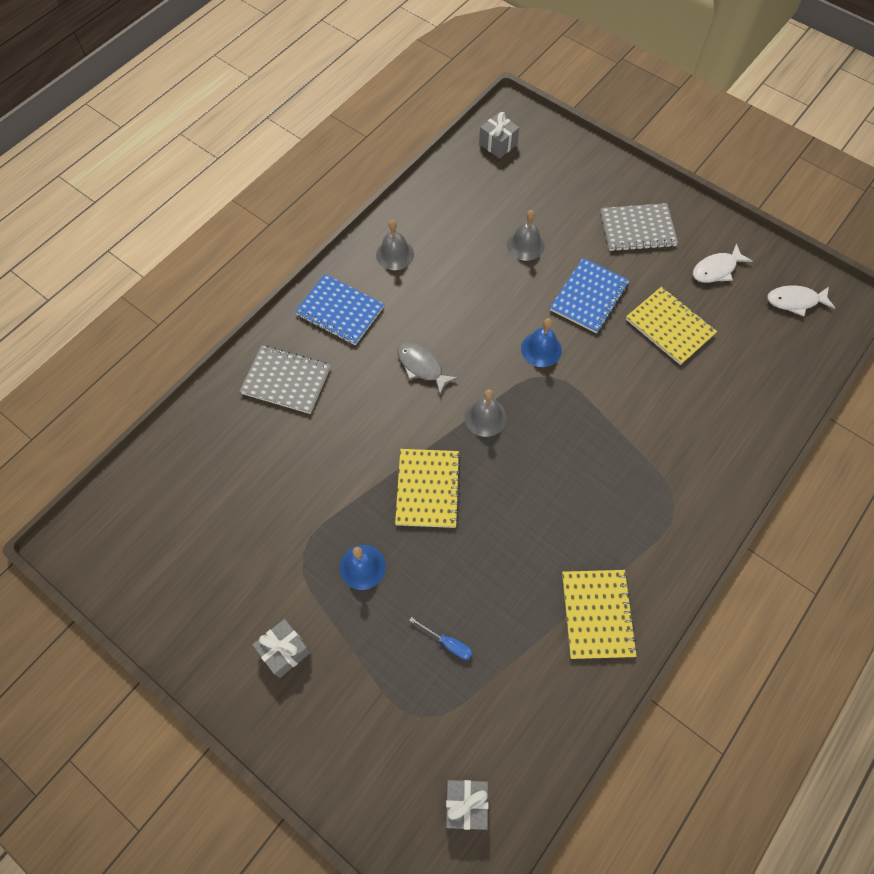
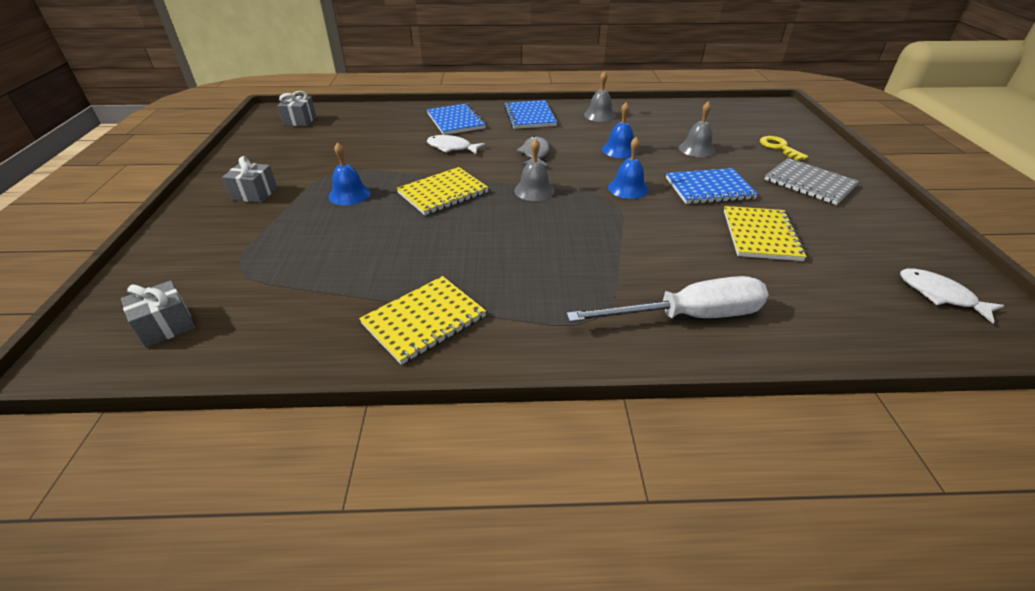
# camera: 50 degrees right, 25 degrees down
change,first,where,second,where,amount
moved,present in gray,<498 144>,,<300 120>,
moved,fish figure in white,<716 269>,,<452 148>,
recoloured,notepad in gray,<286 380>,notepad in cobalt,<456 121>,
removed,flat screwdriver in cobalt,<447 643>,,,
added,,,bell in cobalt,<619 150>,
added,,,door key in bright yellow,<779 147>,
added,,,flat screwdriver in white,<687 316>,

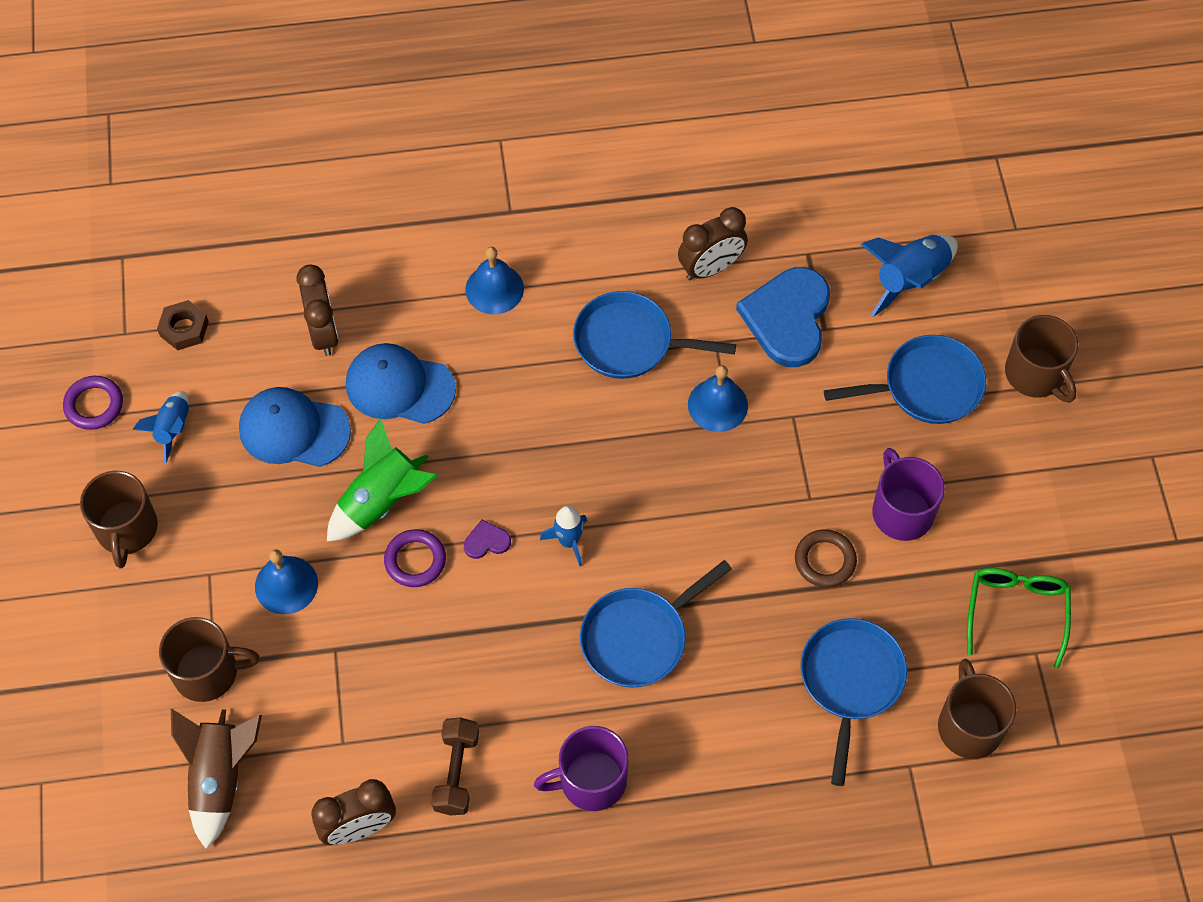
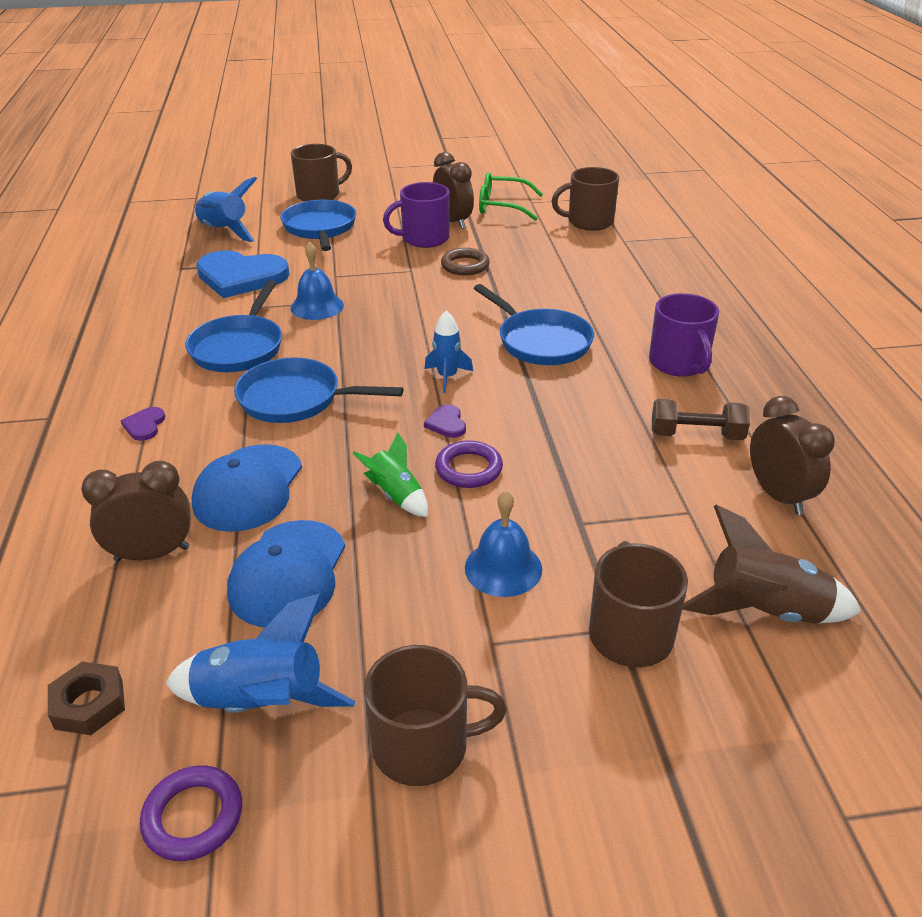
# camera: 90 degrees left, 25 degrees down
change,first,where,second,where,amount
moved,clock in russet,<711 268>,,<453 222>,
replaced,bell in cobalt,<494 289>,heart shape in purple,<144 425>,
resized,rocket in cobalt,<173 429>,,<260 703>,x1.61
resized,rocket in leaf-green,<381 502>,,<396 495>,x0.62
moved,skillet in cobalt,<850 682>,,<296 399>,

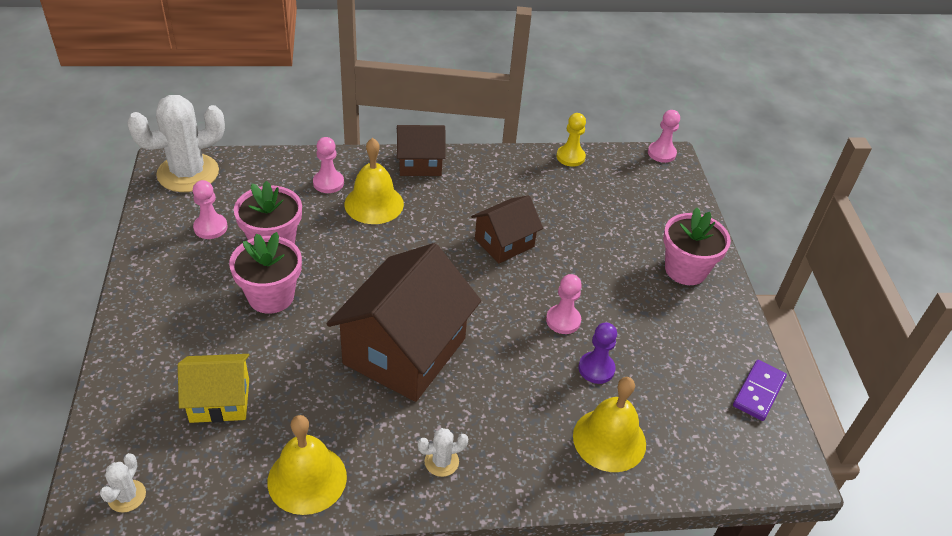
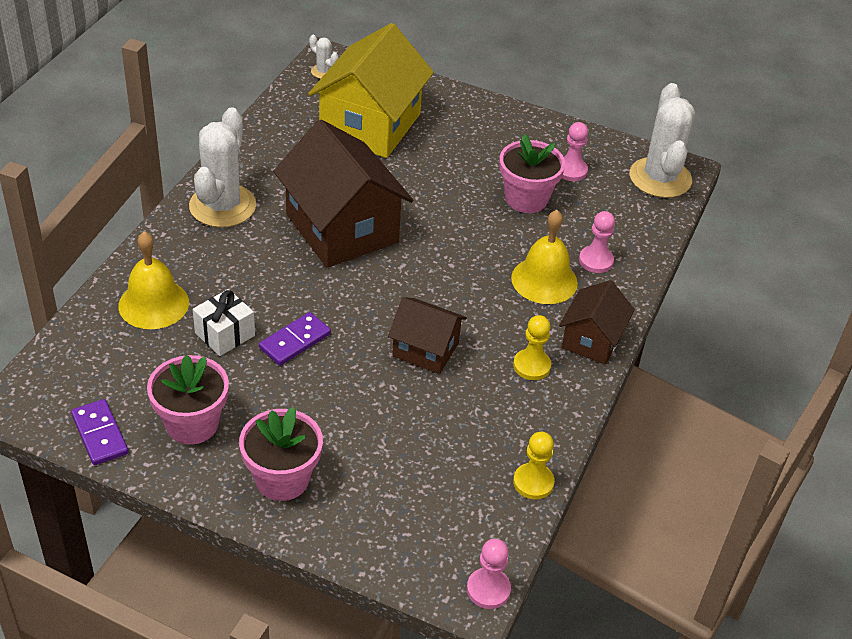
# camera: 120 degrees right, 0 degrees up
change,first,where,second,where,amount
turned,cottage in russet,<504 243>,,<425 349>,60 degrees counterclockwise
moved,potted plant in rose-pink,<271 296>,,<192 424>,
replaced,chess pawn in rose-pink,<563 320>,domino piece in purple,<295 341>,
replaced,chess pawn in purple,<596 369>,present in white,<225 334>,
resized,cottage in bright yellow,<220 400>,,<370 125>,x1.85
removed,bell in bright yellow,<307 479>,,,
resized,prickly plant in white,<441 462>,,<222 206>,x2.28
added,,,chess pawn in bright yellow,<531 366>,

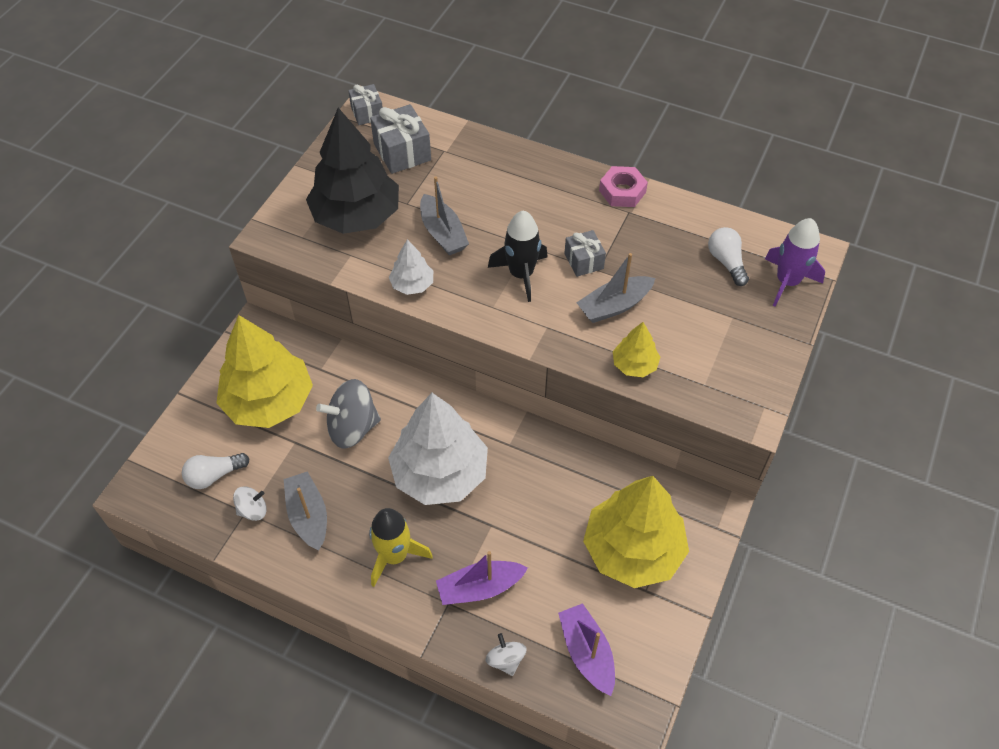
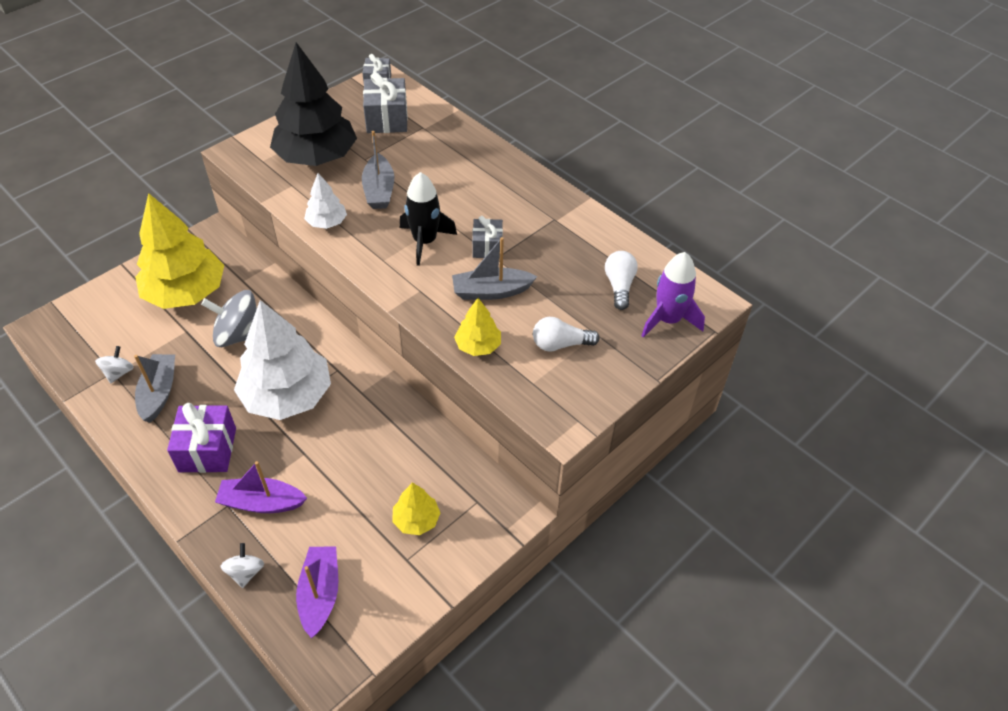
# camera: 20 degrees right, 5 degrees down
change,first,where,second,where,amount
removed,nut in rose-pink,<622 191>,,,
moved,lightbulb in white,<214 475>,,<560 344>,
resized,tree in bright yellow,<633 550>,,<416 520>,x0.47
turned,spinning top in white,<253 510>,,<119 373>,75 degrees counterclockwise
replaced,rocket in bright yellow,<394 556>,present in purple,<207 450>,

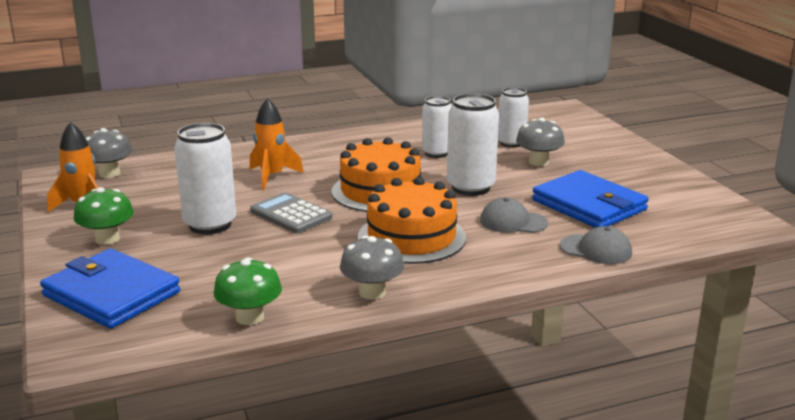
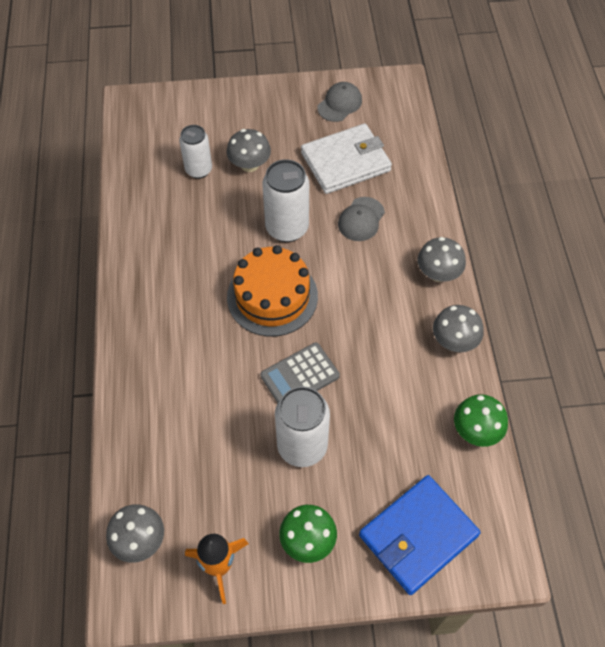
# camera: 75 degrees left, 35 degrees up
change,first,where,second,where,amount
removed,soda can in white,<436 153>,,,
removed,rocket in orange-coloured,<272 177>,,,
recoloured,wallet in cobalt,<589 205>,wallet in white,<345 162>,
removed,layer cake in orange-coloured,<411 237>,,,
moved,cap in gray,<596 249>,,<339 104>,
added,,,mushroom in gray,<438 273>,

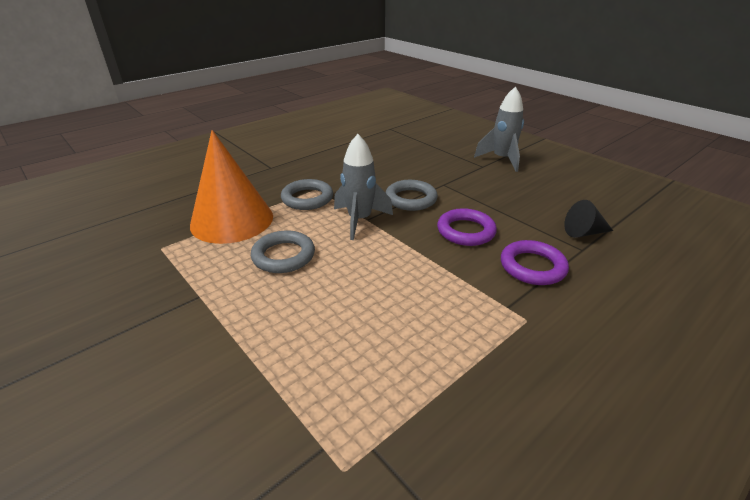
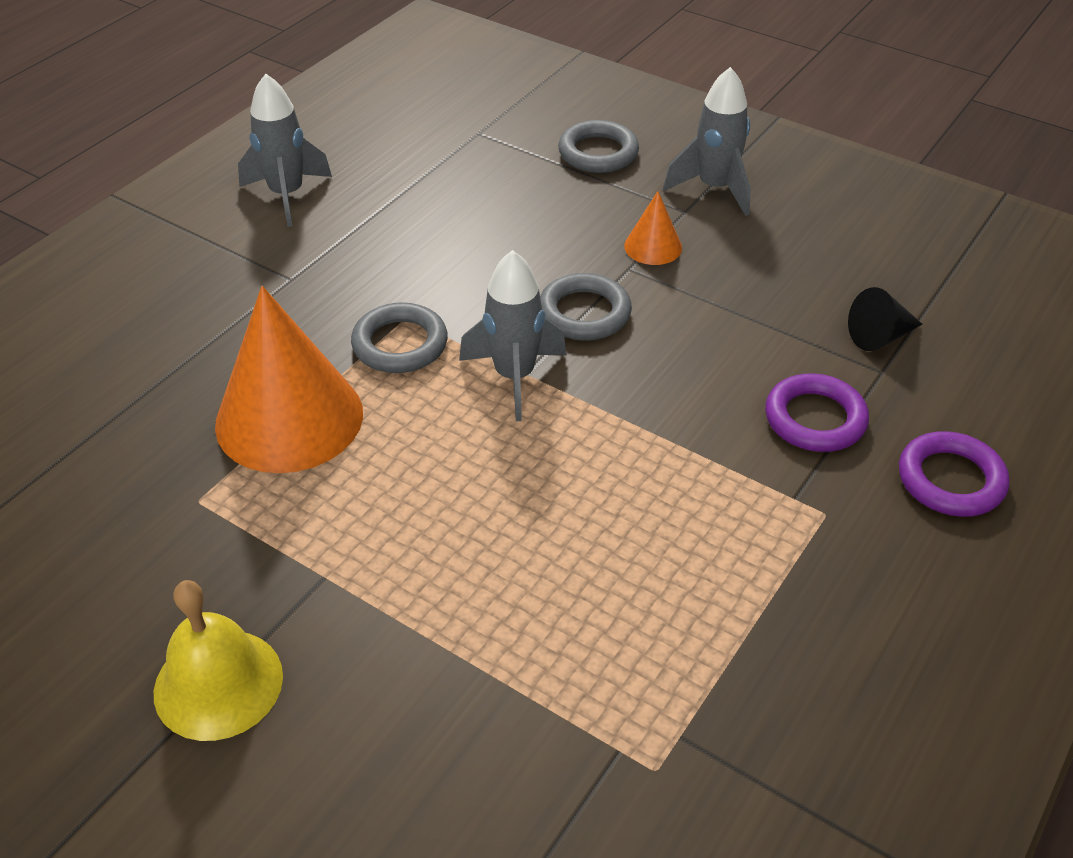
# camera: 15 degrees left, 10 degrees up
change,first,where,second,where,amount
moved,ring in purple,<466 231>,,<951 480>,
moved,ring in gray,<283 256>,,<598 153>,
added,,,rocket in gray,<287 195>,
added,,,solid cone in orange-coloured,<653 246>,
added,,,bell in bright yellow,<218 683>,

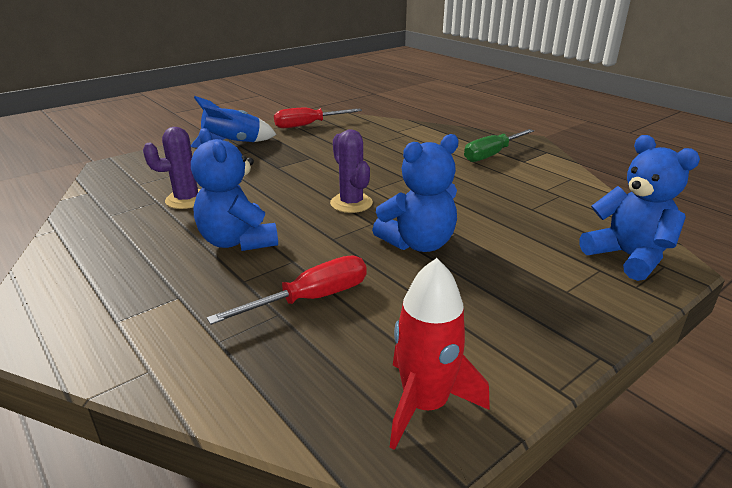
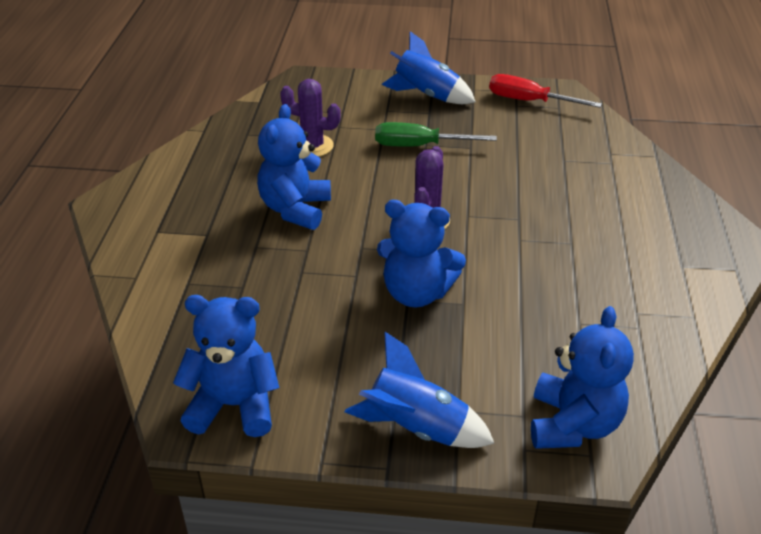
# camera: 45 degrees right, 10 degrees up
change,first,where,second,where,amount
moved,flat screwdriver in leaf-green,<492 154>,,<419 146>,
removed,flat screwdriver in crimson,<311 299>,,,
replaced,rocket in crimson,<425 404>,teddy in cobalt,<234 405>,
added,,,rocket in cobalt,<417 428>,

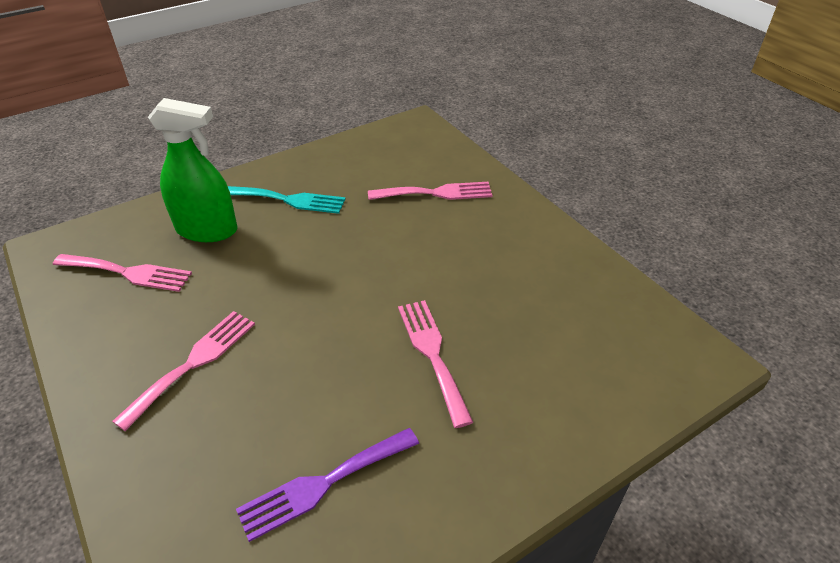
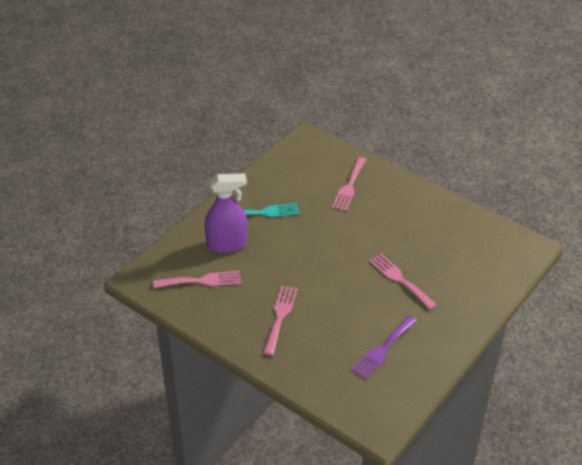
# camera: 20 degrees left, 0 degrees up
change,first,where,second,where,amount
recoloured,spray cleaner in leaf-green,<207 230>,spray cleaner in purple,<227 244>,
turned,fork in rose-pink,<436 193>,,<349 186>,135 degrees clockwise

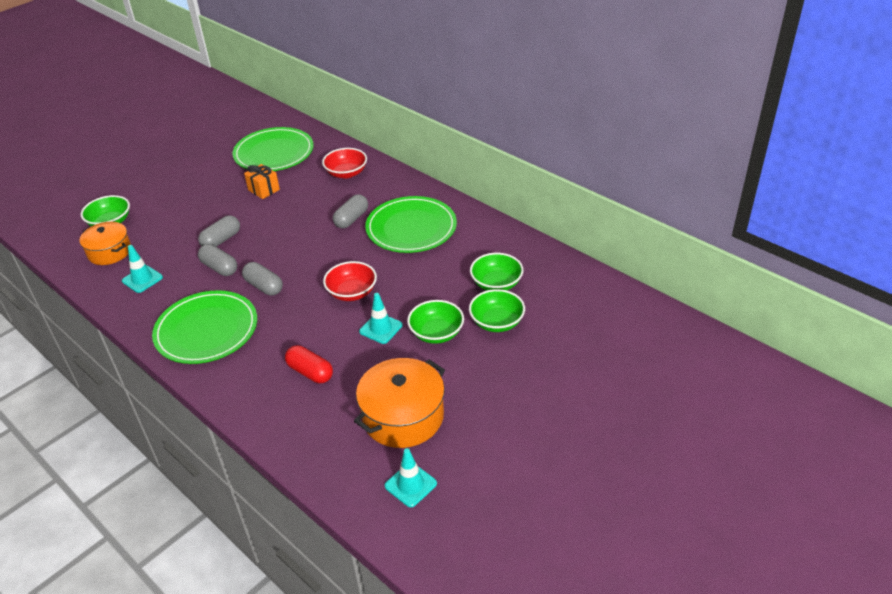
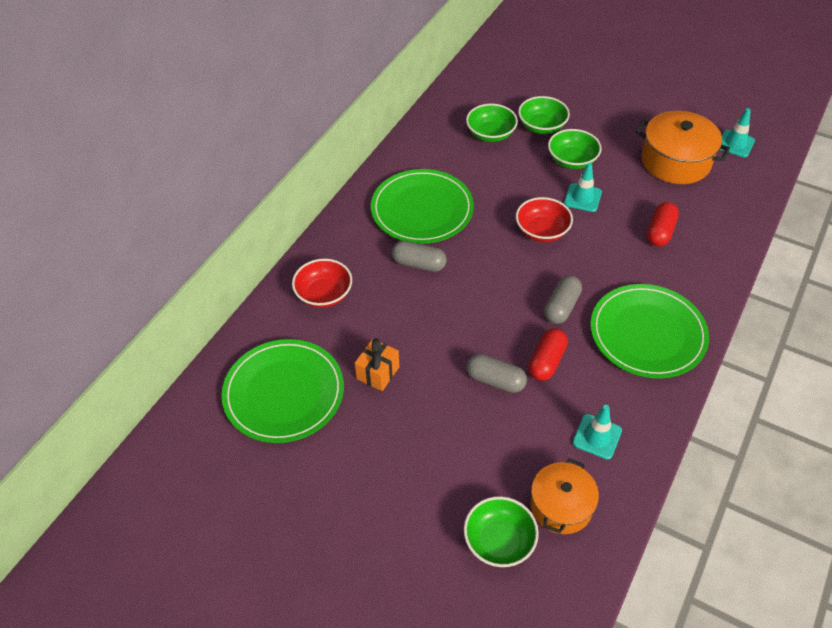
# camera: 105 degrees left, 10 degrees up
change,first,where,second,where,amount
recoloured,pill in gray,<219 268>,pill in crimson,<546 361>,

